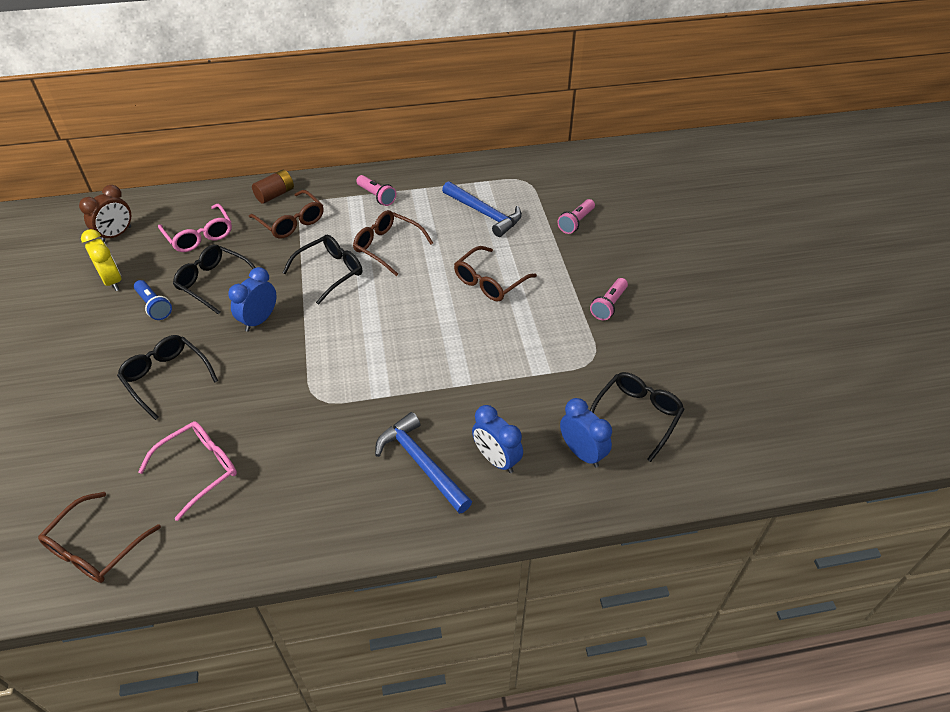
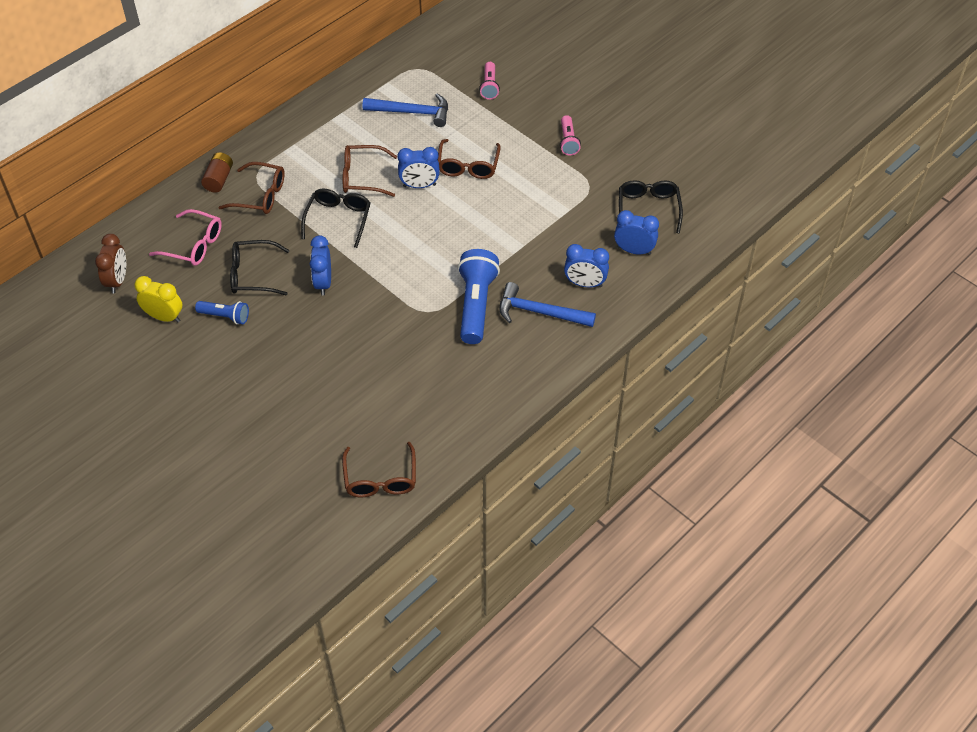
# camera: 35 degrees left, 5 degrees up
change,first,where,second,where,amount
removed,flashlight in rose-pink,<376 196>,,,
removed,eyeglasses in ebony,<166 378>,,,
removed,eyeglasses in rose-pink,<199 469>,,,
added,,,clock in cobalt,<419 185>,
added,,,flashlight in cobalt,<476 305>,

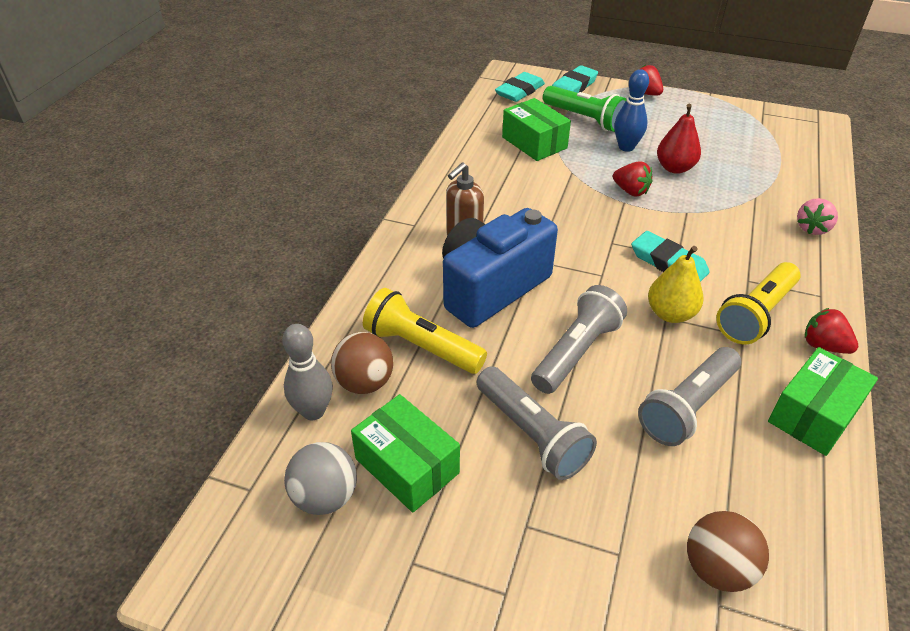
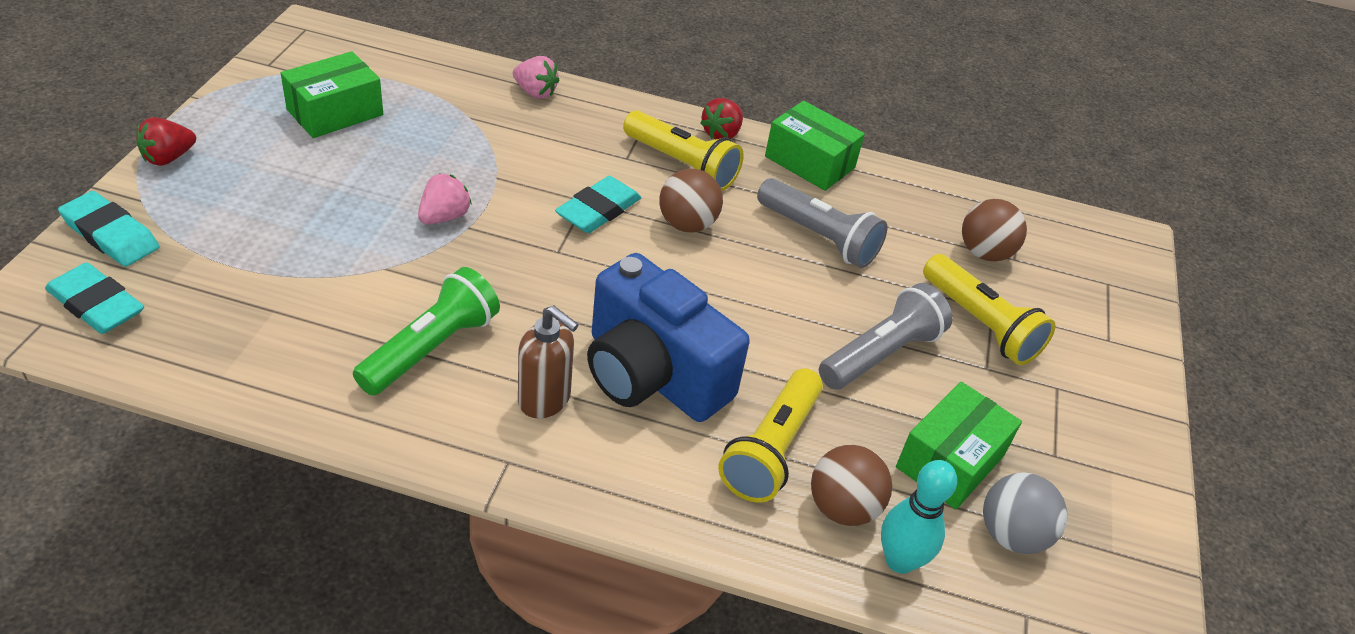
# camera: 100 degrees left, 0 degrees up
change,first,where,second,where,amount
removed,tenpin in cobalt,<626 147>,,,
moved,flashlight in leaf-green,<584 119>,,<431 348>,
moved,package in leaf-green,<534 143>,,<335 112>,
removed,toy pear in crimson,<674 168>,,,
recoloured,toy strawberry in crimson,<630 191>,toy strawberry in rose-pink,<444 217>,
replaced,toy pear in bright yellow,<670 314>,ball in russet,<687 224>,
removed,flashlight in gray,<576 352>,,,
recoloured,tenpin in gray,<313 411>,tenpin in teal,<899 561>,
added,,,flashlight in bright yellow,<980 324>,

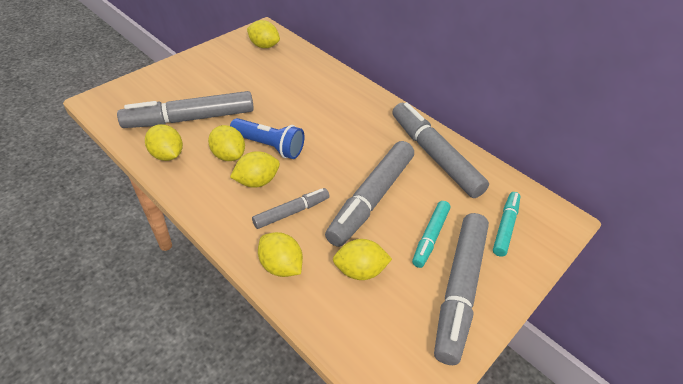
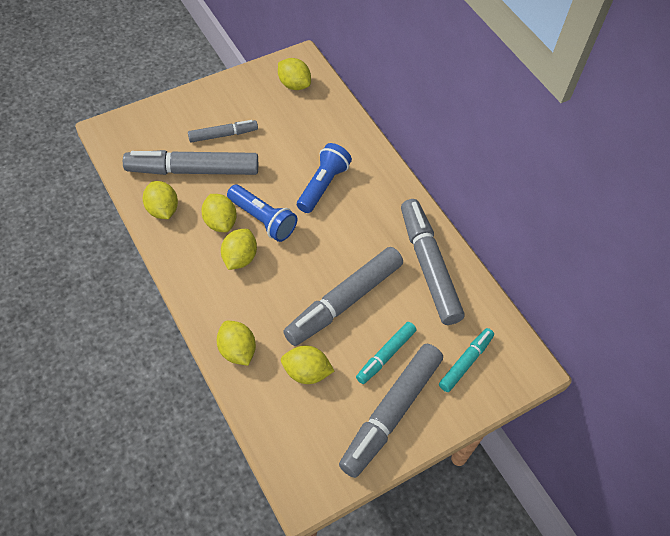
# camera: 15 degrees right, 10 degrees up
change,first,where,second,where,amount
turned,lemon in bright yellow,<257 181>,,<239 258>,60 degrees counterclockwise
moved,marker in gray,<291 212>,,<223 135>,
added,,,flashlight in cobalt,<323 185>,

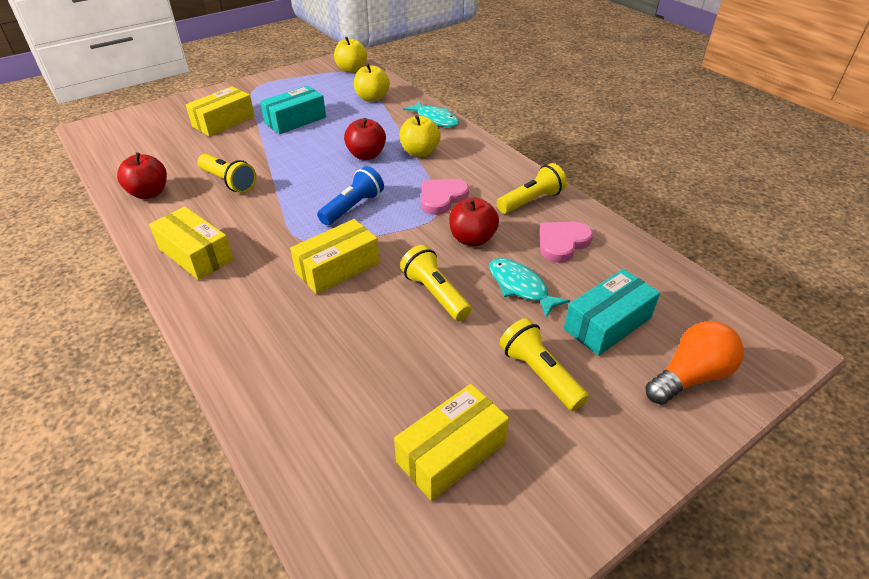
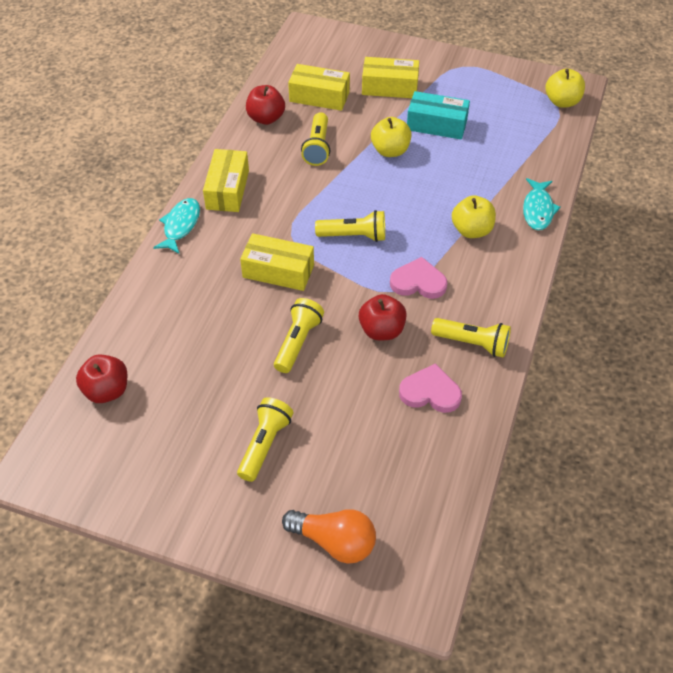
# camera: 55 degrees right, 10 degrees up
change,first,where,second,where,amount
moved,toy apple in bright yellow,<372 98>,,<390 151>,
moved,toy apple in crimson,<366 155>,,<107 390>,
recoloured,flashlight in cobalt,<353 207>,flashlight in bright yellow,<354 236>,
moved,fish figure in teal,<520 287>,,<180 226>,
removed,package in teal,<607 323>,,,
moved,package in bright yellow,<451 452>,,<319 96>,

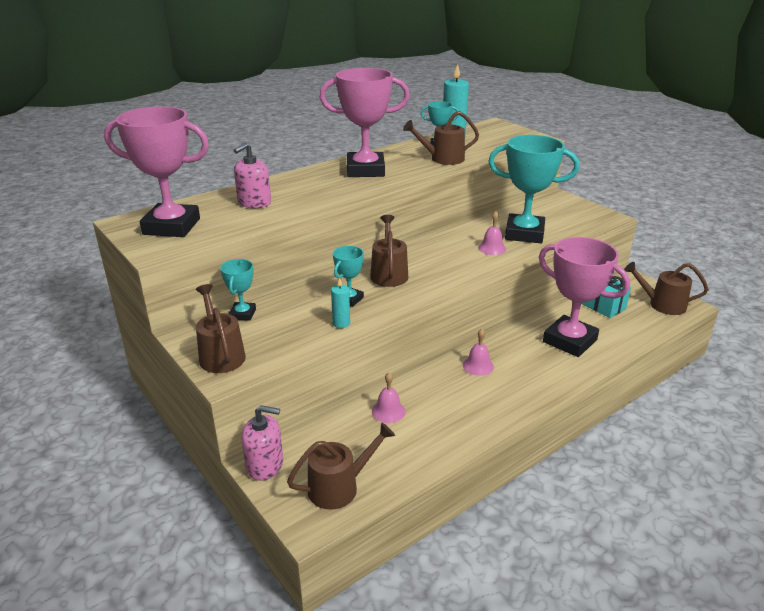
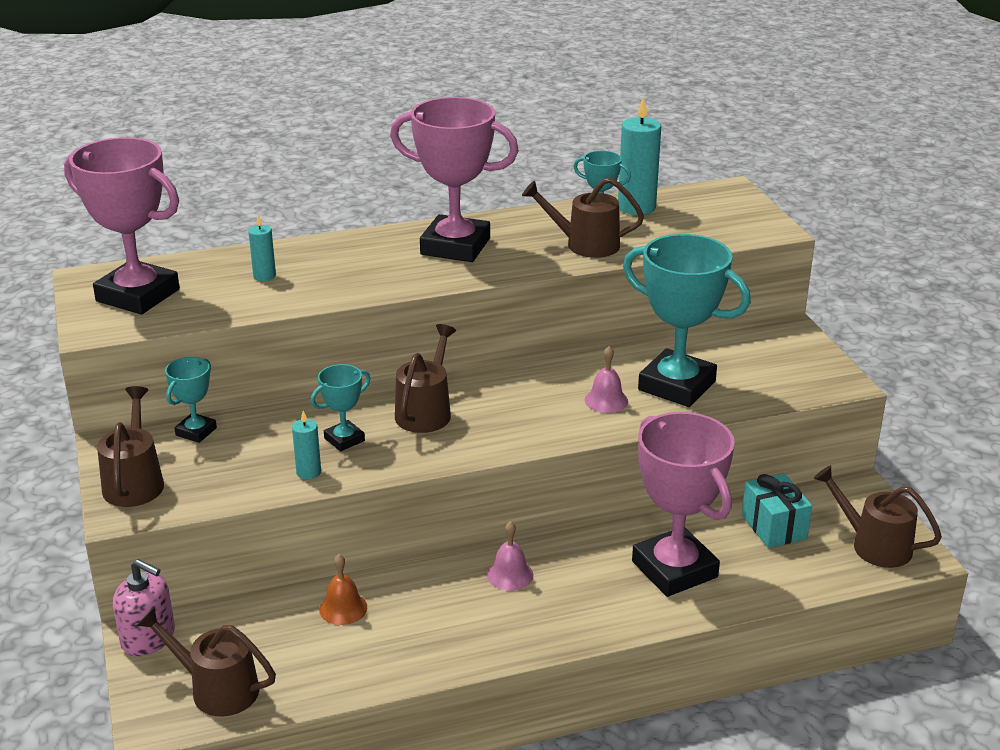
# camera: 20 degrees right, 0 degrees up
change,first,where,second,where,amount
replaced,pump bottle in rose-pink,<254 202>,wax candle in teal,<264 276>,
recoloured,bell in rose-pink,<388 411>,bell in orange-coloured,<343 608>,
turned,watering can in russet,<339 487>,,<217 689>,150 degrees counterclockwise

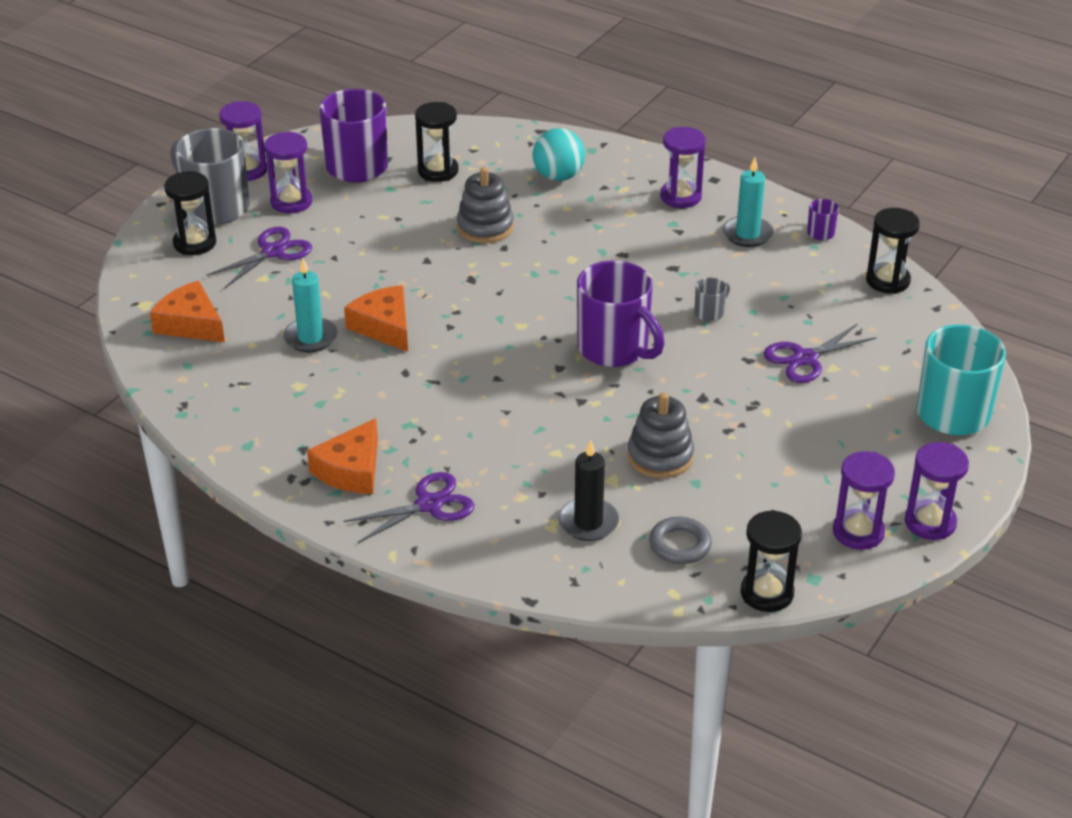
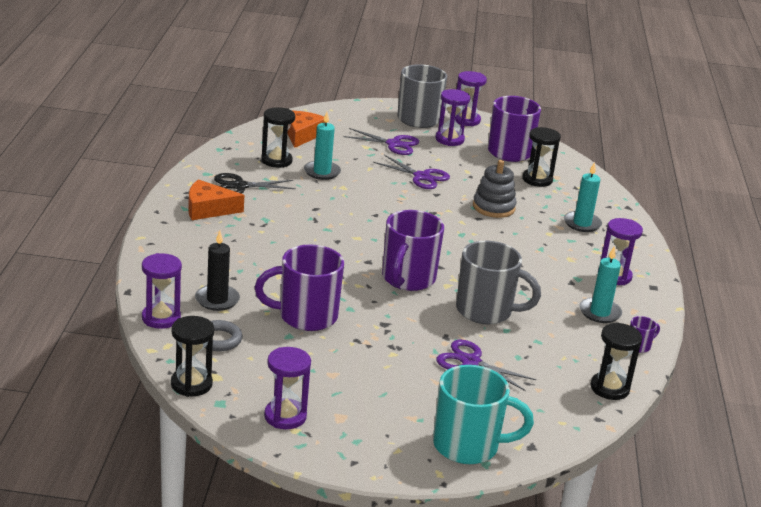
# camera: 60 degrees right, 10 degrees down
change,first,where,second,where,amount
replaced,ball in teal,<558 176>,wax candle in teal,<582 223>,
moved,sand timer in ebony,<195 243>,,<276 161>,
resized,tea mug in gray,<710 313>,,<486 311>,x2.34
removed,piece of cheese in orange-coloured,<384 326>,,,
replaced,stacking toy in gray,<660 456>,tea mug in purple,<305 316>,
moved,sand timer in purple,<930 522>,,<161 318>,
moved,scissors in purple,<429 505>,,<421 177>,
added,,,scissors in ebony,<239 186>,

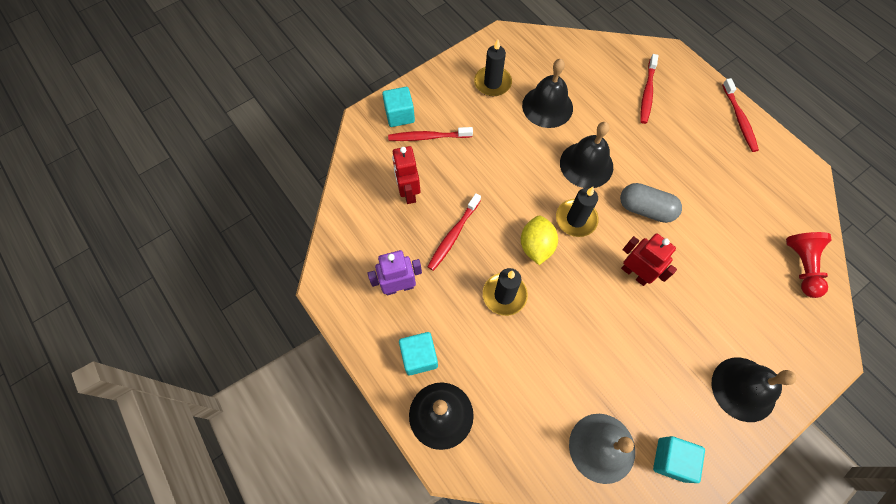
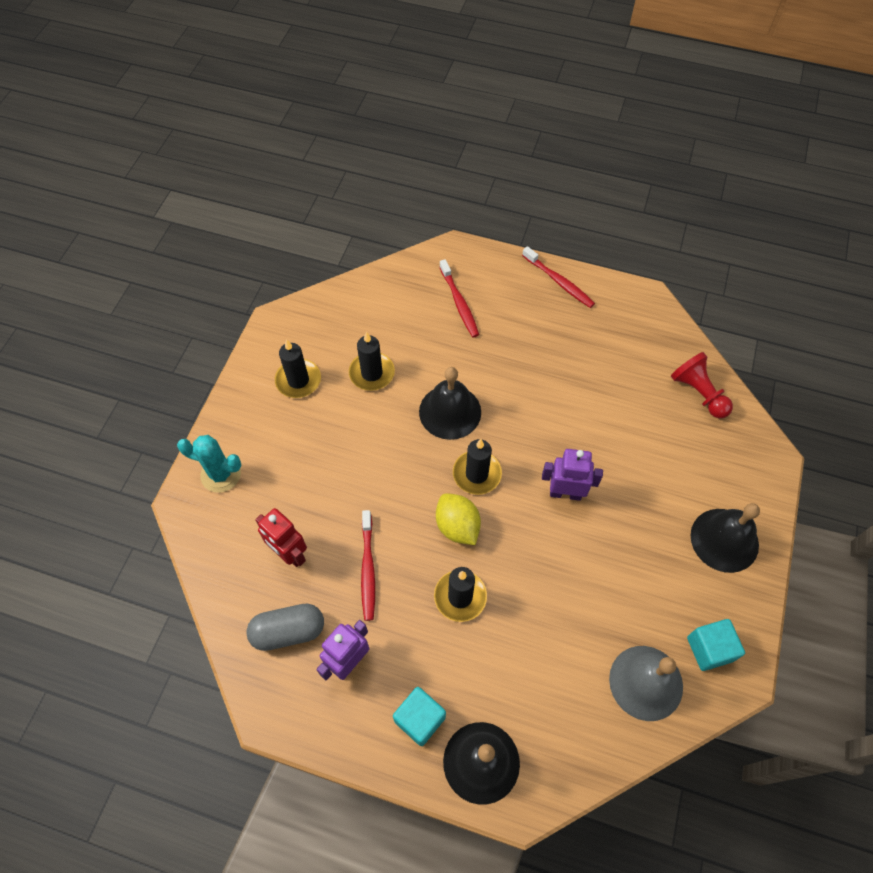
# camera: 35 degrees left, 5 degrees down
change,first,where,second,where,amount
replaced,bell in ebony,<547 106>,wax candle in ebony,<372 373>,
replaced,solid cube in teal,<399 115>,prickly plant in teal,<221 474>,
removed,tooth brush in crimson,<428 137>,,,
moved,pill in gray,<645 209>,,<288 631>,
recoloured,robot figure in crimson,<635 273>,robot figure in purple,<565 493>,

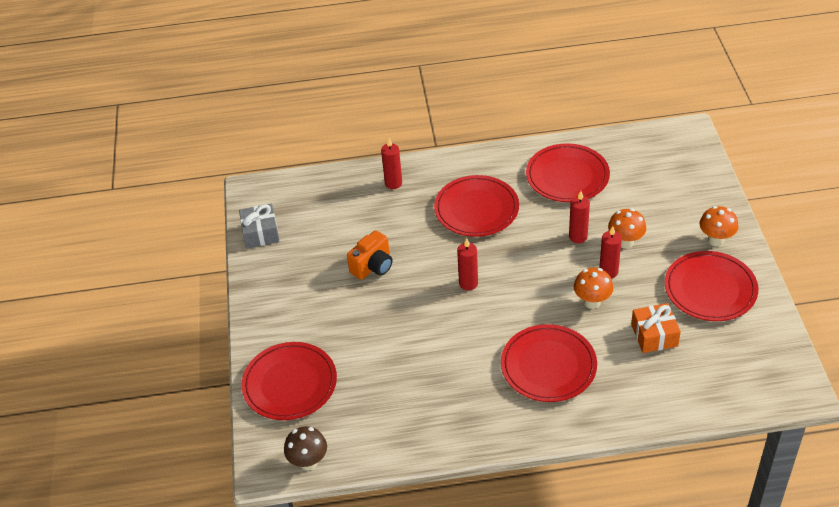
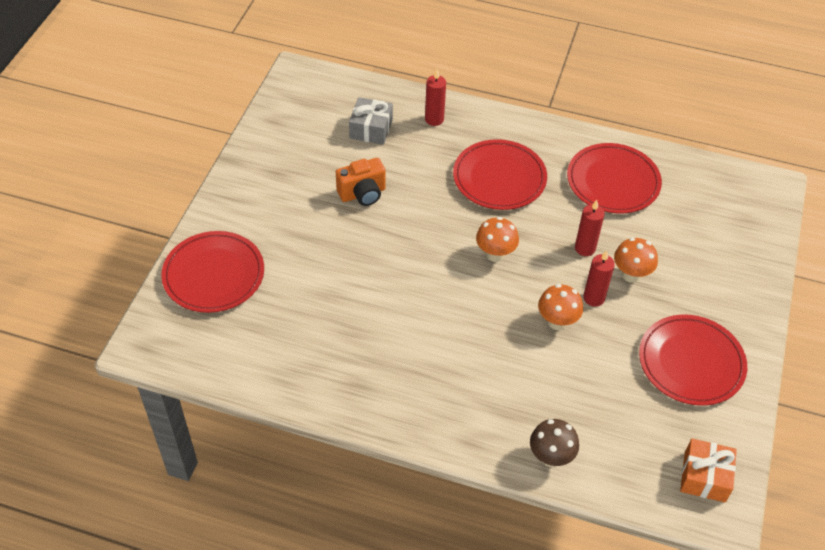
# camera: 20 degrees right, 5 degrees up
change,first,where,second,where,amount
moved,present in gray,<261 233>,,<371 129>,
moved,mushroom in orange-coloured,<716 240>,,<495 254>,
removed,wax candle in crimson,<468 283>,,,
moved,present in orange-coloured,<654 335>,,<704 477>,
removed,flat dish in crimson,<548 366>,,,
moved,mushroom in russet,<308 462>,,<550 457>,

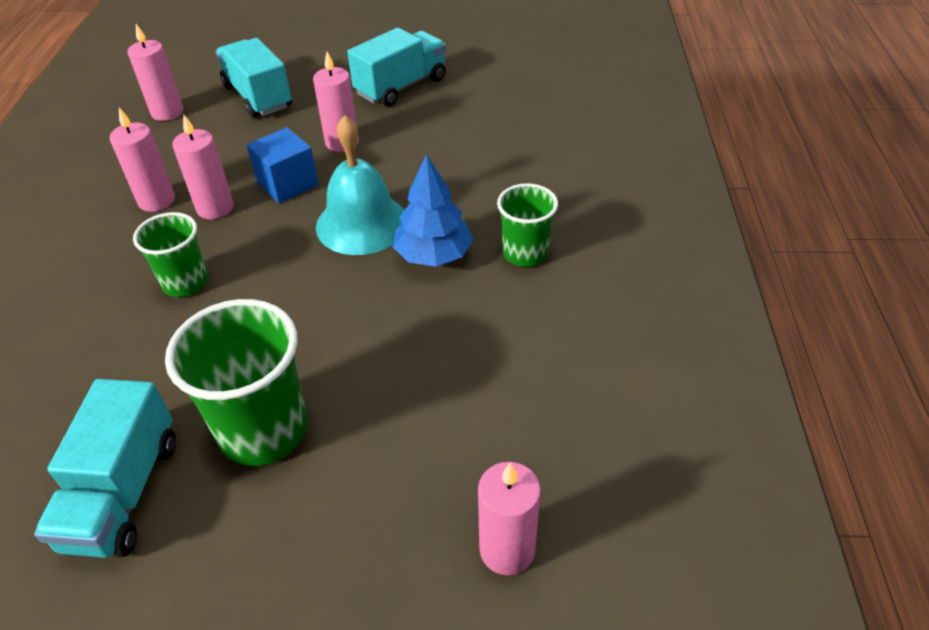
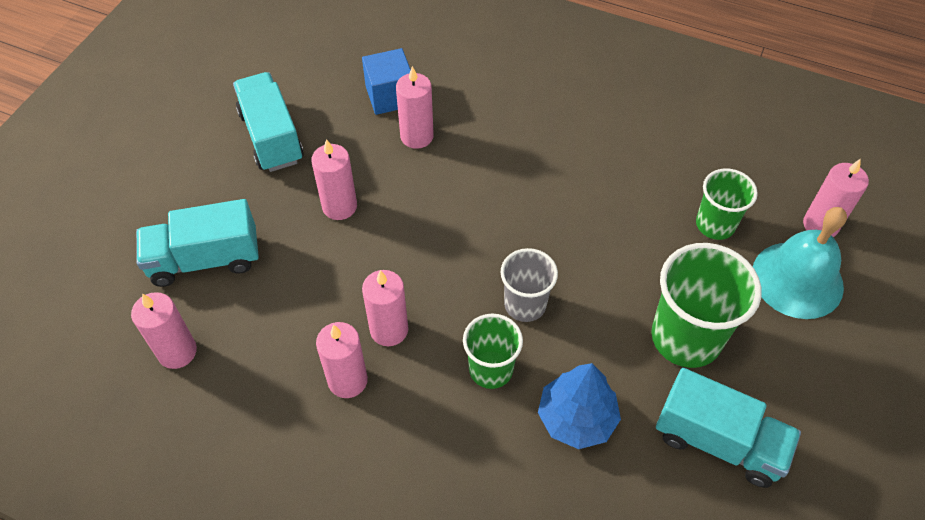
# camera: 70 degrees left, 10 degrees up
change,first,where,second,where,amount
moved,bell in teal,<362 223>,,<797 279>,
moved,solid cube in cobalt,<287 184>,,<390 96>,
moved,tree in cobalt,<433 255>,,<576 418>,
moved,cup in leaf-green,<525 253>,,<715 224>,
added,,,wax candle in rose-pink,<417 136>,
added,,,cup in gray,<525 304>,

